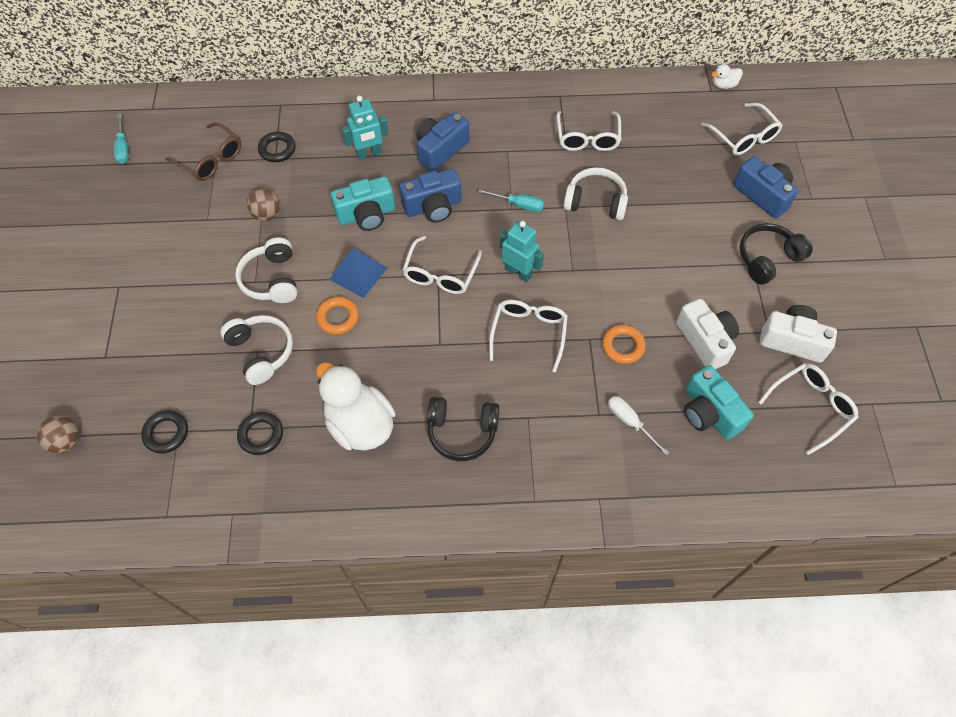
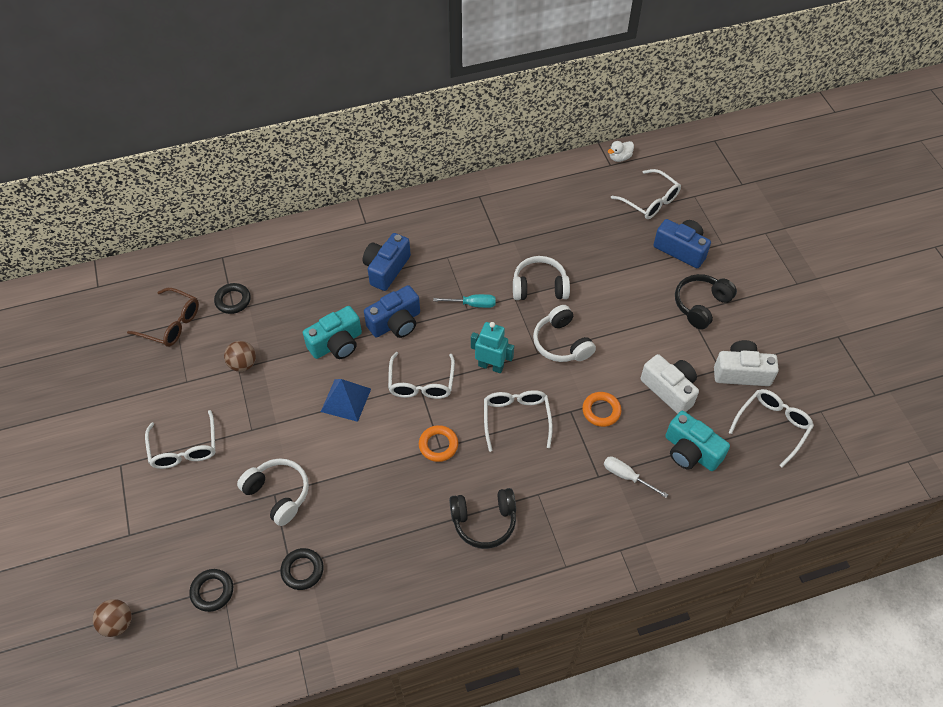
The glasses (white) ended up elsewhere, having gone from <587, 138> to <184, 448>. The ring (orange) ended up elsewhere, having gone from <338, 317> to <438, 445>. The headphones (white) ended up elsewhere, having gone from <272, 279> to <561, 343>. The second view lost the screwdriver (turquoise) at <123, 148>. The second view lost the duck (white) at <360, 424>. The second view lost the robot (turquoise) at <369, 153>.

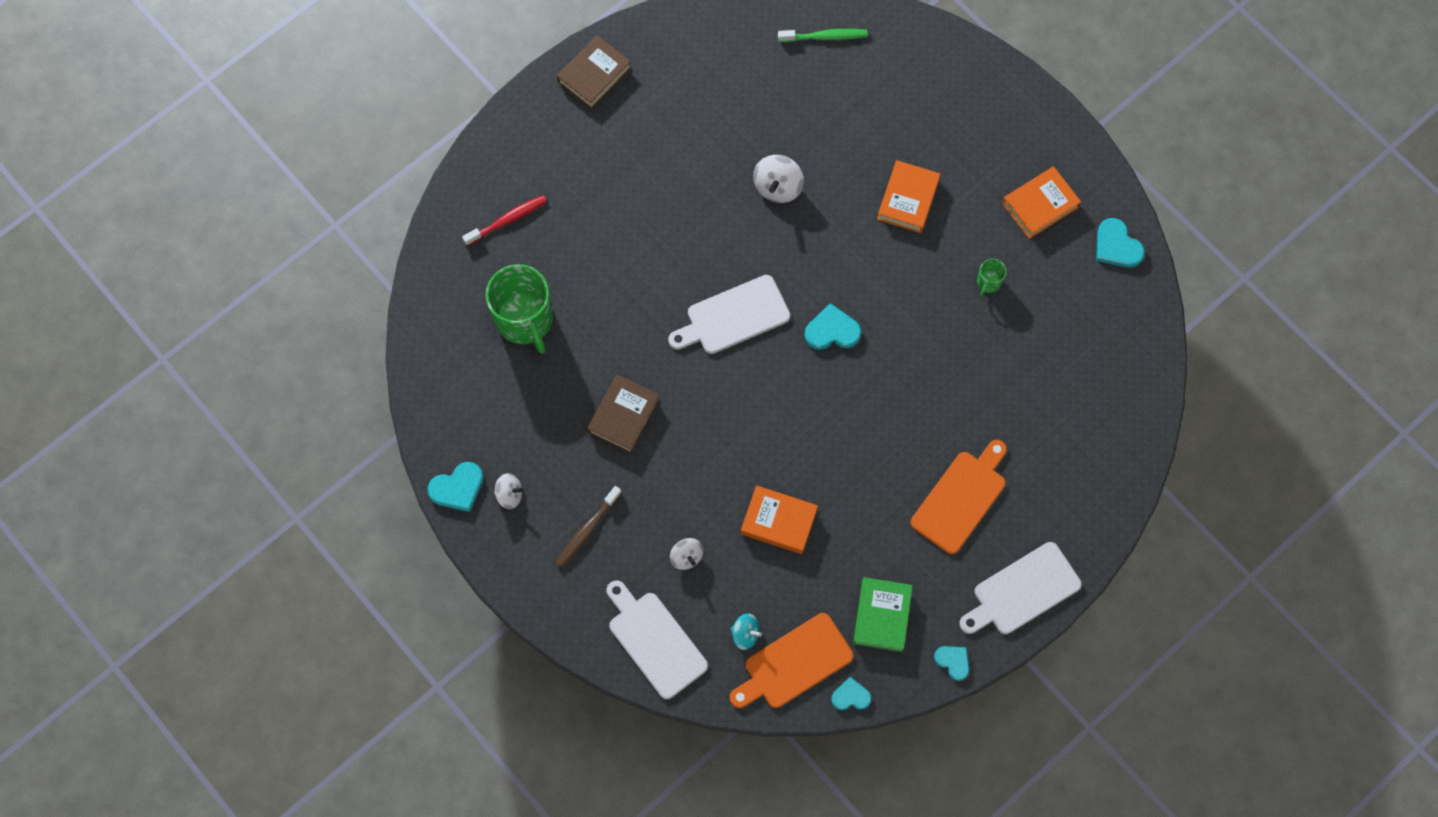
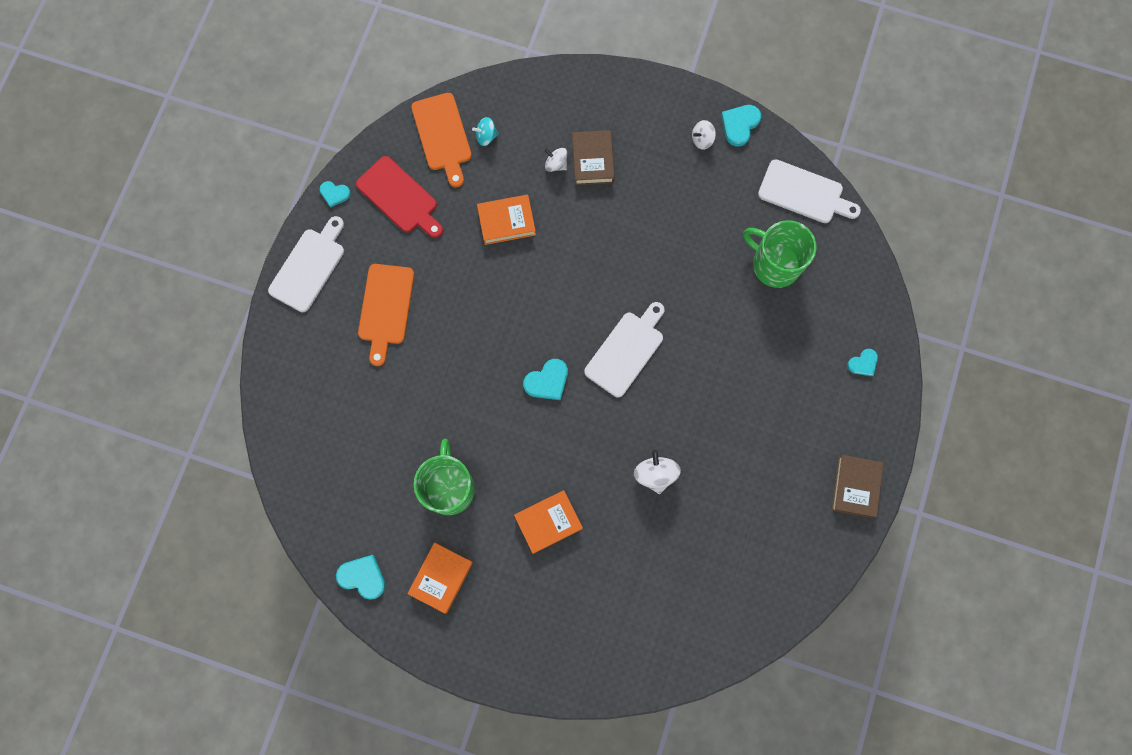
Where the book (green) stood at <882, 616>, the cutting board (red) came to stand at <399, 197>. The cutting board (orange) at <794, 663> ended up facing another way, 135 degrees clockwise from before. The size of the mug (green) at <988, 282> changed by a factor of 2.31. The book (orange) at <908, 199> ended up facing another way, 75 degrees clockwise from before. The book (brown) ended up elsewhere, having gone from <623, 416> to <593, 160>. The cutting board (white) ended up elsewhere, having gone from <655, 641> to <804, 193>. The heart (turquoise) ended up elsewhere, having gone from <851, 696> to <863, 363>. The second view lost the toothbrush (red) at <507, 220>. The second view lost the toothbrush (brown) at <587, 530>. The second view lost the toothbrush (green) at <825, 37>.

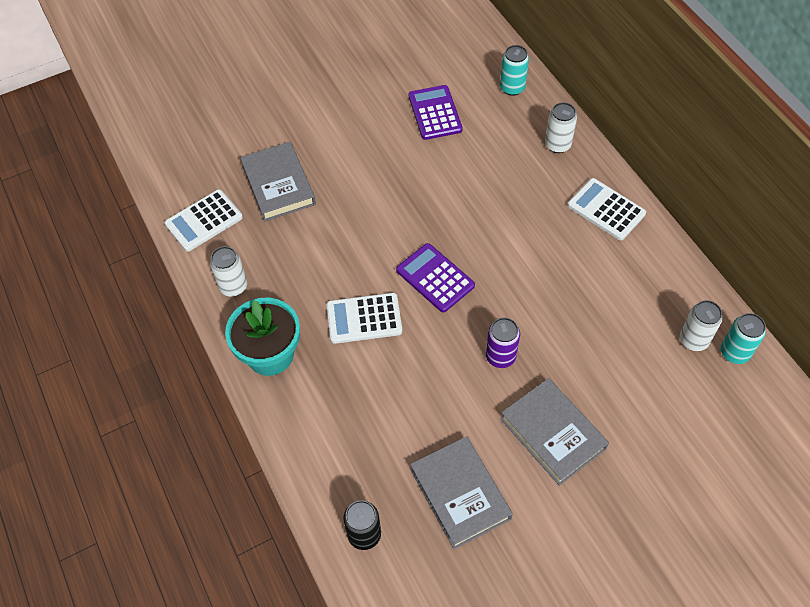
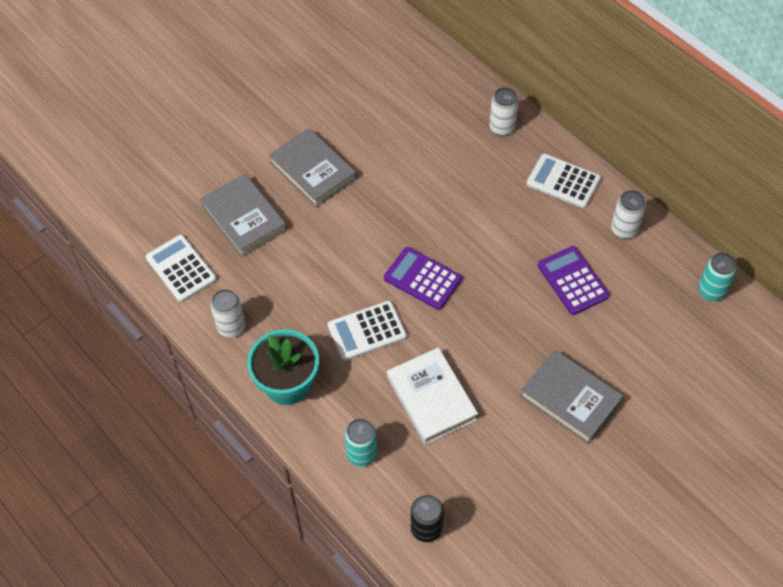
The calculator (white) at <204, 221> ended up facing another way, 105 degrees clockwise from before. The book (grey) ended up elsewhere, having gone from <460, 494> to <313, 171>. The can (turquoise) ended up elsewhere, having gone from <512, 88> to <362, 454>. The second view gained the book (white) at <431, 398>. The calculator (purple) ended up elsewhere, having gone from <435, 113> to <572, 281>. The can (white) ended up elsewhere, having gone from <693, 340> to <624, 229>. The second view lost the can (purple) at <500, 357>.

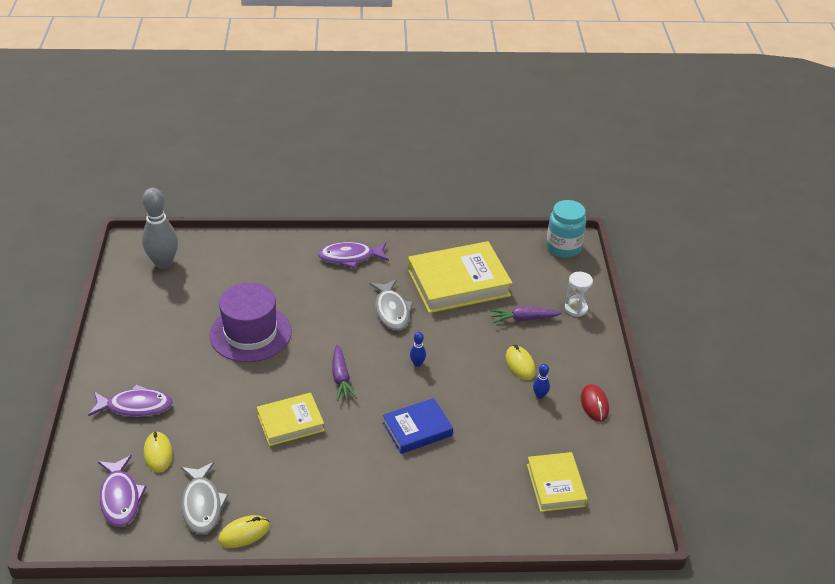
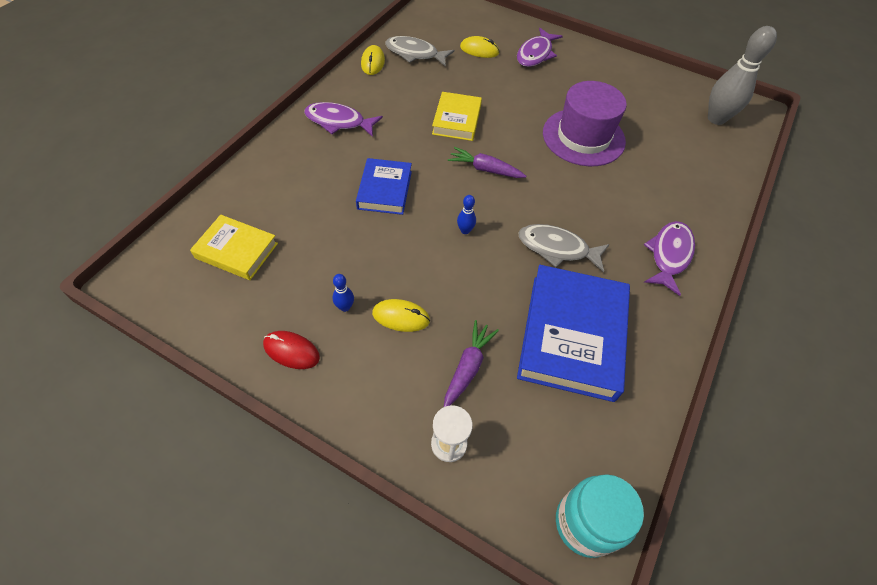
The fish (purple) ended up elsewhere, having gone from <120, 497> to <338, 122>. What was the book (yellow) at <458, 283> turned into the book (blue) at <572, 336>.

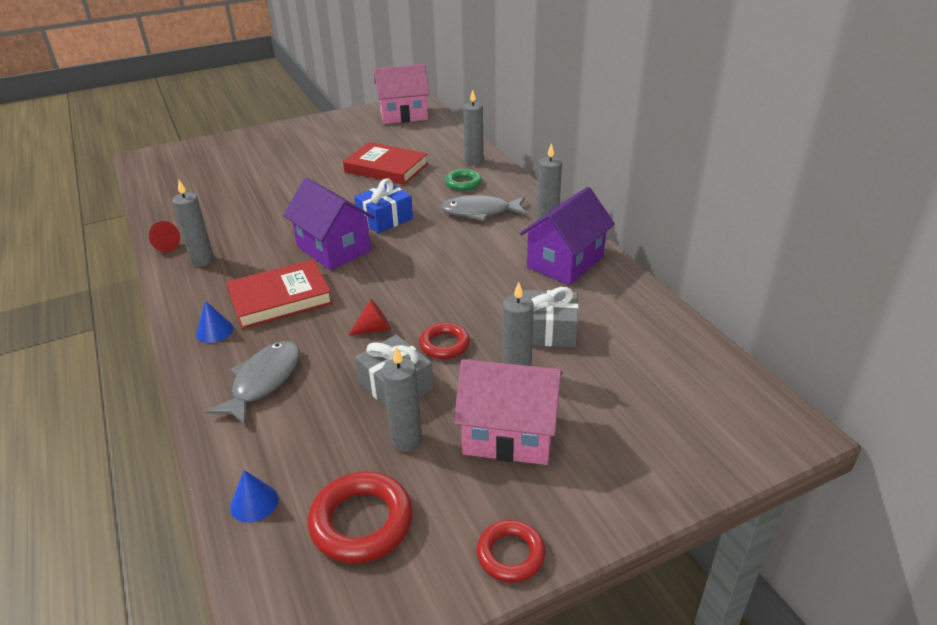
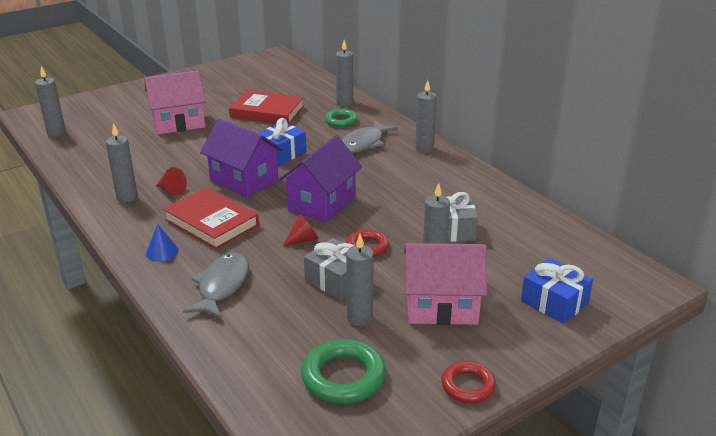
The second view gained the candle (grey) at <56, 133>. The house (pink) ended up elsewhere, having gone from <403, 115> to <178, 123>. The cone (red) ended up elsewhere, having gone from <164, 246> to <172, 190>. The book (red) at <280, 298> ended up facing another way, 75 degrees clockwise from before. The house (purple) ended up elsewhere, having gone from <565, 262> to <322, 203>. What was the ring (red) at <361, 522> turned into the ring (green) at <343, 377>. The fish (grey) at <480, 212> ended up facing another way, 45 degrees counterclockwise from before. The second view gained the gift (blue) at <554, 302>. The second view lost the cone (blue) at <254, 502>.

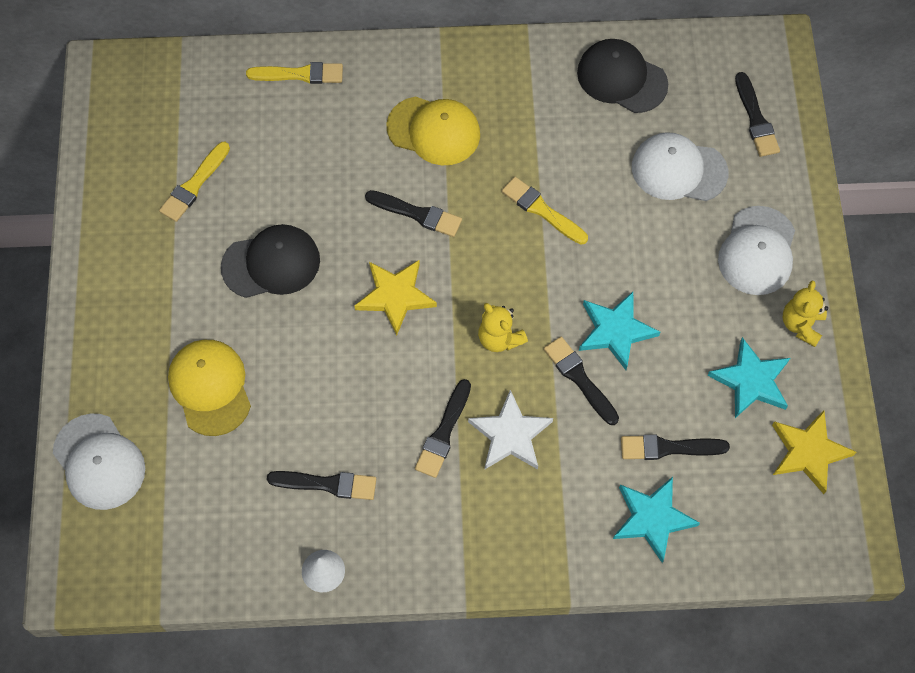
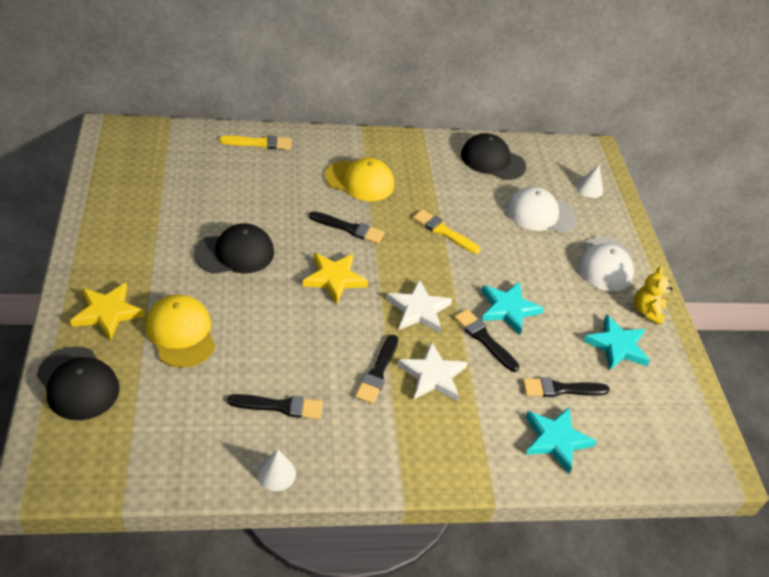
What was the cap (white) at <99, 462> turned into the cap (black) at <78, 383>. The star (yellow) ended up elsewhere, having gone from <808, 452> to <107, 312>. Where the teddy bear (yellow) stood at <499, 338>, the star (white) came to stand at <418, 310>. Where the brush (black) stood at <755, 119>, the cone (white) came to stand at <589, 188>. The second view lost the brush (yellow) at <194, 185>.

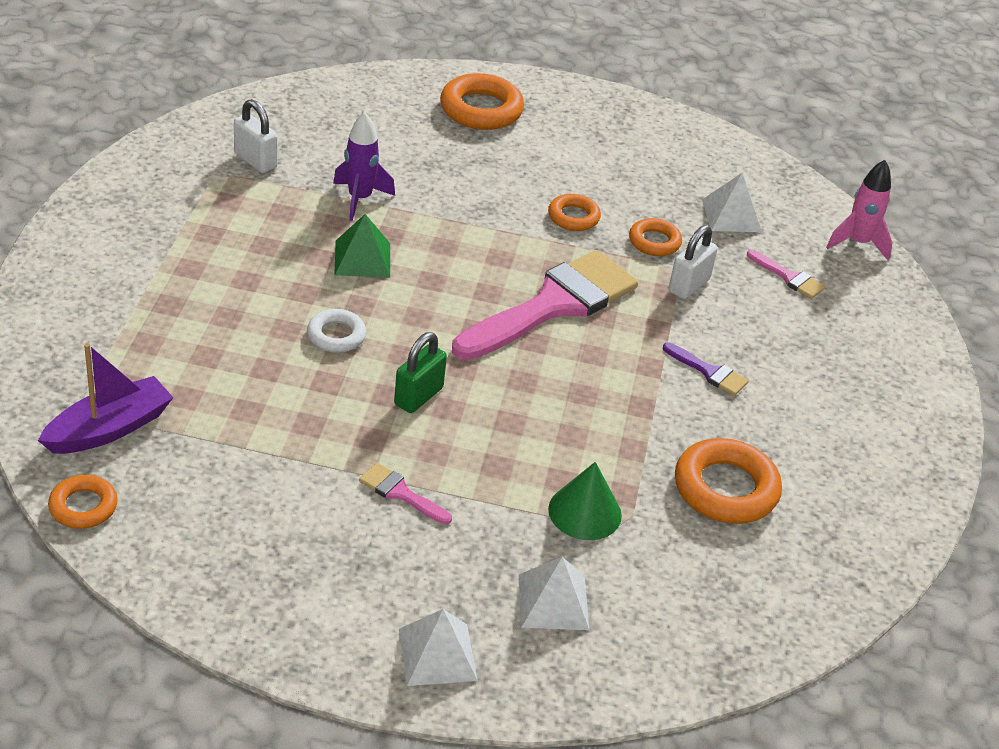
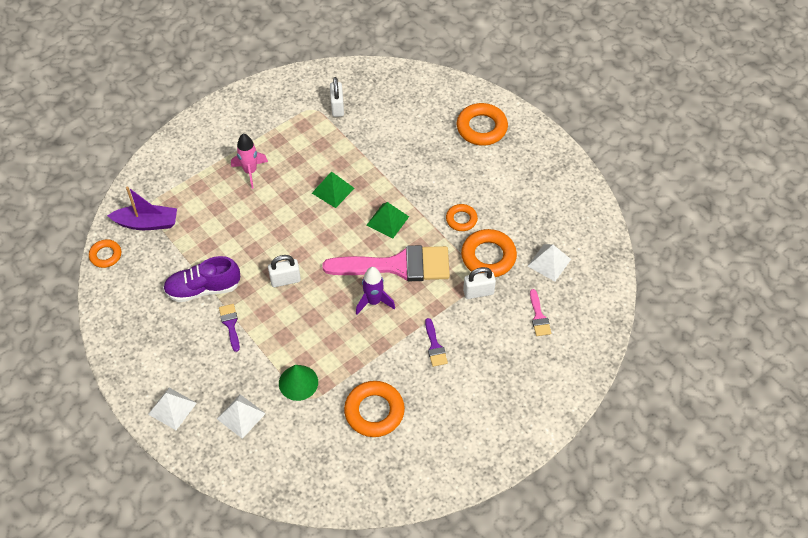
The second view gained the shoe (purple) at <203, 289>. What was the brush (pink) at <400, 493> turned into the brush (purple) at <230, 324>. The rocket (pink) ended up elsewhere, having gone from <858, 243> to <250, 171>. What was the padlock (green) at <418, 396> turned into the padlock (white) at <285, 280>. The rocket (purple) ended up elsewhere, having gone from <360, 199> to <373, 301>. The second view gained the pyramid (green) at <387, 220>. The size of the ring (orange) at <654, 242> changed by a factor of 1.71. The second view lost the ring (white) at <336, 335>.

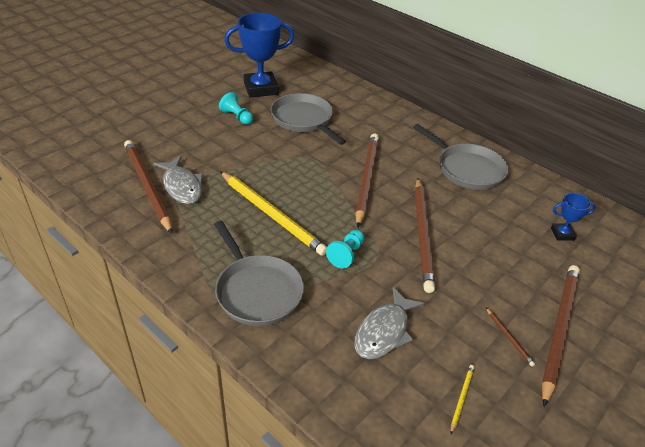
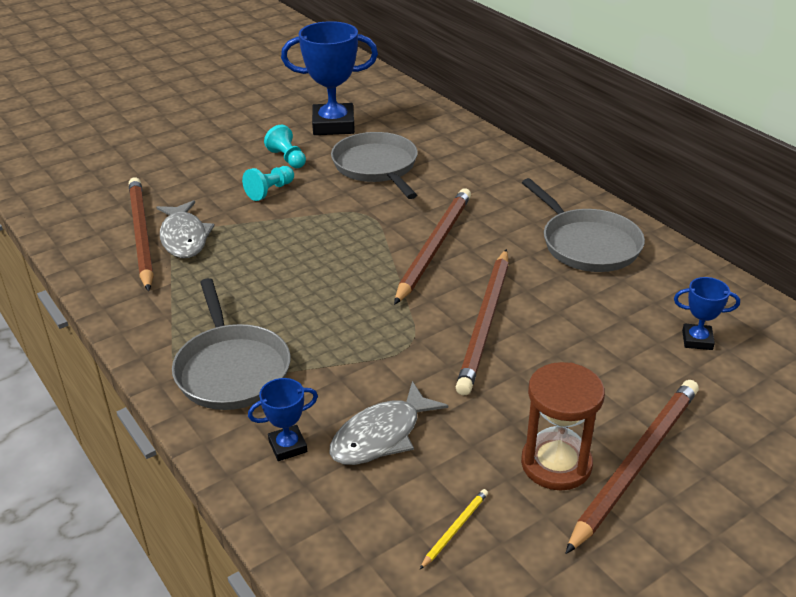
The pawn (turquoise) ended up elsewhere, having gone from <346, 254> to <270, 191>. The second view gained the trophy (blue) at <288, 446>. Where the pencil (brown) stood at <509, 338>, the hourglass (brown) came to stand at <556, 464>. The second view lost the pencil (yellow) at <272, 214>.

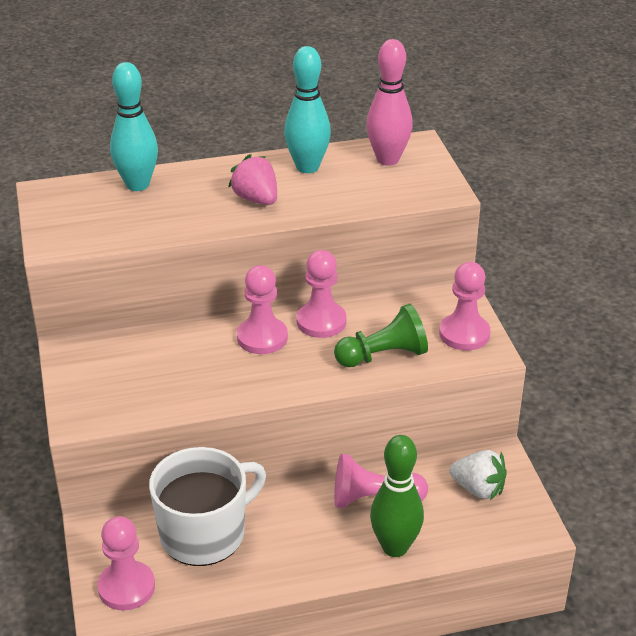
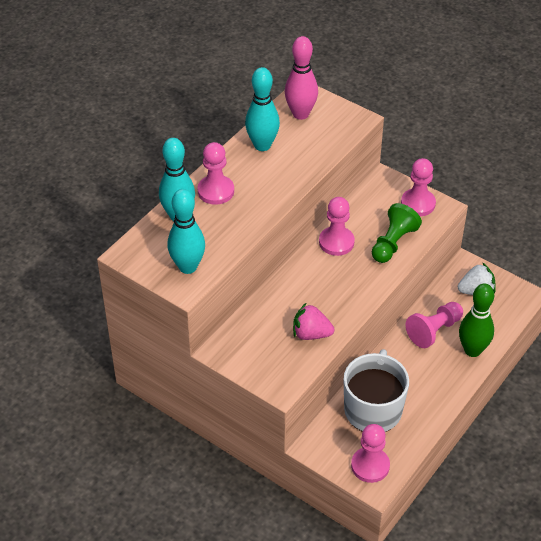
The second view gained the bowling pin (turquoise) at <188, 267>. The pawn (pink) ended up elsewhere, having gone from <262, 337> to <216, 191>. The strawberry (pink) ended up elsewhere, having gone from <256, 199> to <311, 334>.

